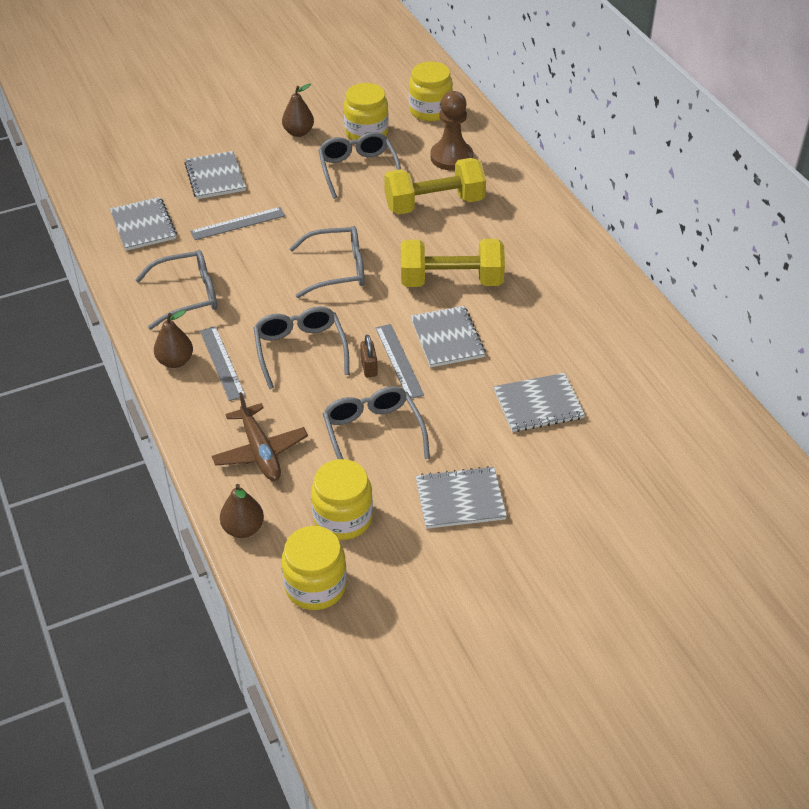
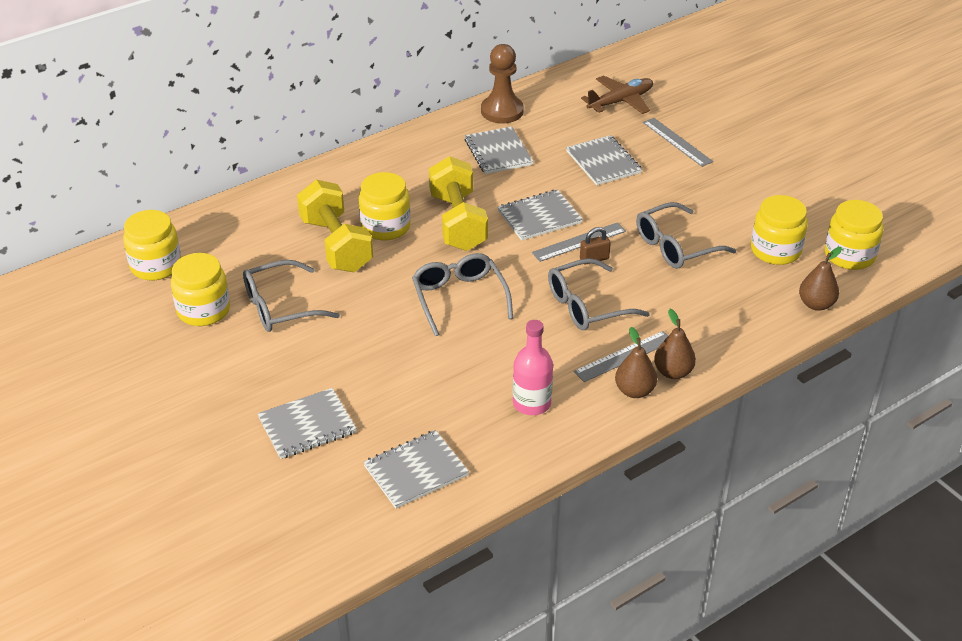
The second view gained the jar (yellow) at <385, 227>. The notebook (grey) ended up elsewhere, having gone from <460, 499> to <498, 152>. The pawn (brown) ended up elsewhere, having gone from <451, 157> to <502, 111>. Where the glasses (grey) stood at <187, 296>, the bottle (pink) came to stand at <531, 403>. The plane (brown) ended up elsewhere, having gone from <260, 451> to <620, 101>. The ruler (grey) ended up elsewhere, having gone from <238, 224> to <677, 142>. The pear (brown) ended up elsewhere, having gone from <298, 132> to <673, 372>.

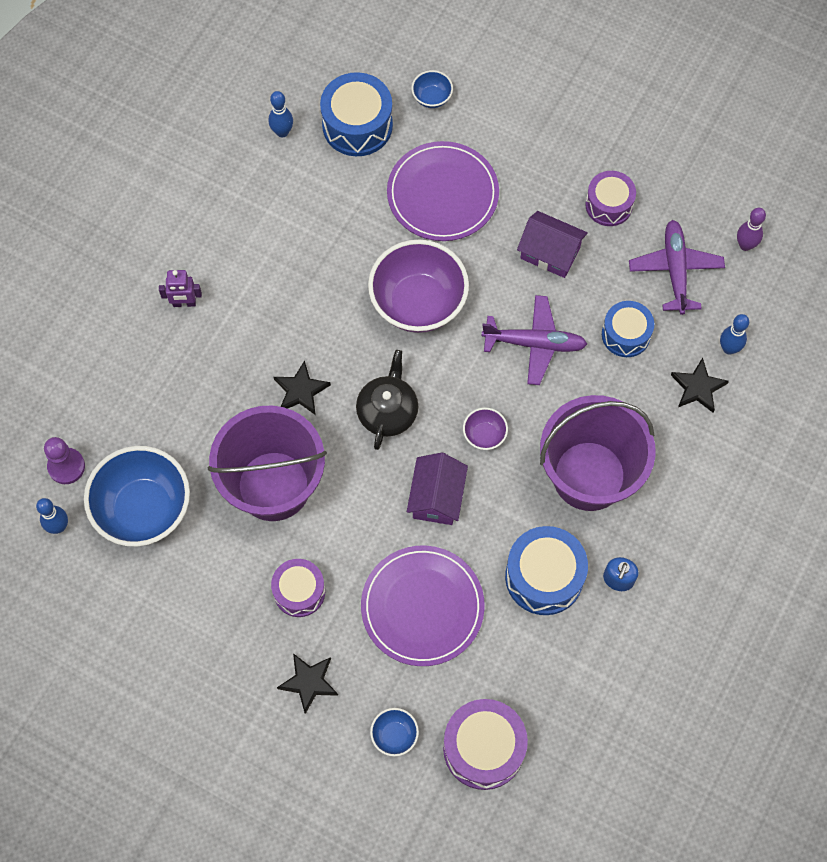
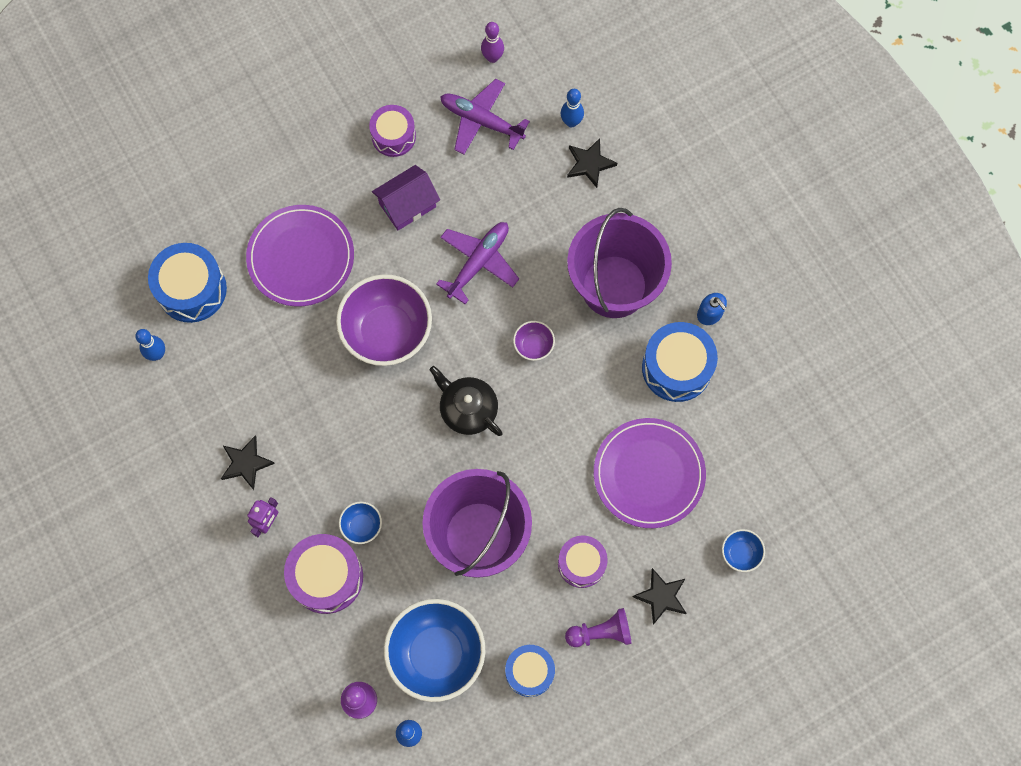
The star (black) ended up elsewhere, having gone from <301, 390> to <246, 463>. The drum (purple) ended up elsewhere, having gone from <483, 748> to <326, 577>. The bowl (blue) ended up elsewhere, having gone from <432, 98> to <362, 526>. The drum (blue) ended up elsewhere, having gone from <625, 335> to <529, 672>. The second view gained the pawn (purple) at <601, 632>. The second view lost the house (purple) at <436, 497>.

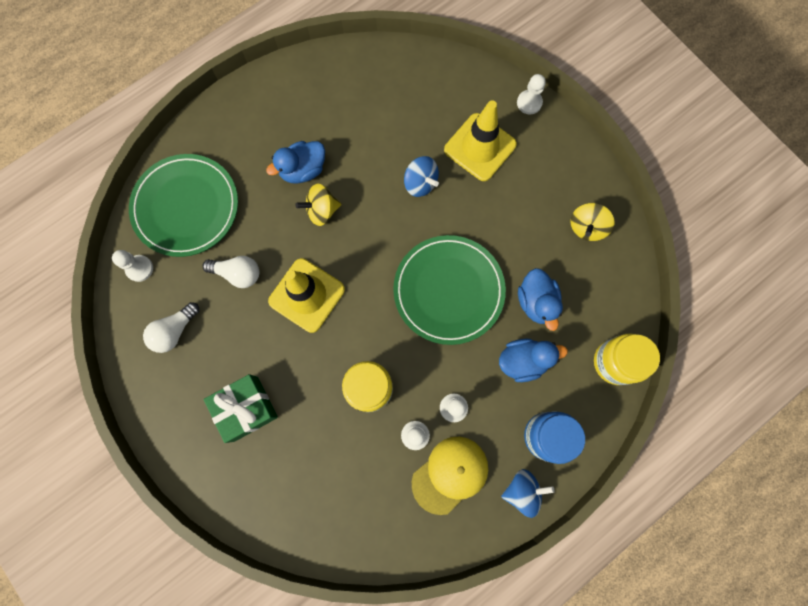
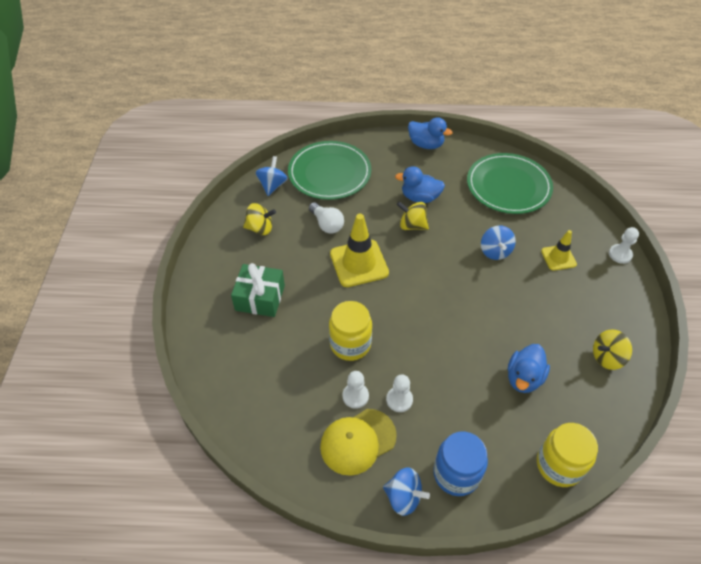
Where the light bulb (white) stood at <174, 331>, the spinning top (yellow) came to stand at <260, 228>. Where the pawn (white) stood at <139, 268>, the spinning top (blue) came to stand at <272, 185>. The cap (yellow) at <450, 474> ended up facing another way, 150 degrees clockwise from before. The duck (blue) ended up elsewhere, having gone from <523, 361> to <426, 144>. The plate (green) ended up elsewhere, having gone from <448, 290> to <508, 186>. The size of the traffic cone (yellow) at <480, 147> changed by a factor of 0.58.

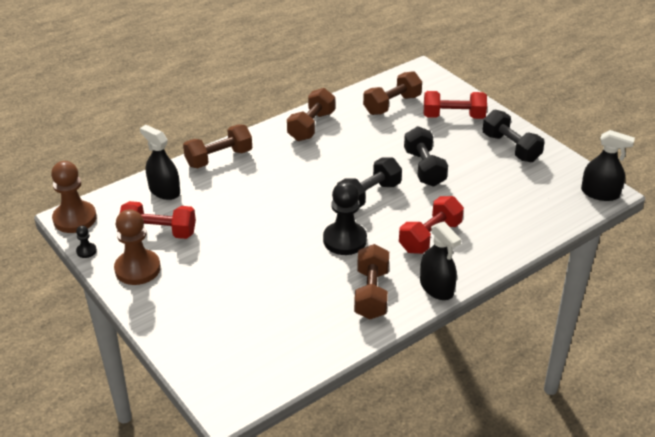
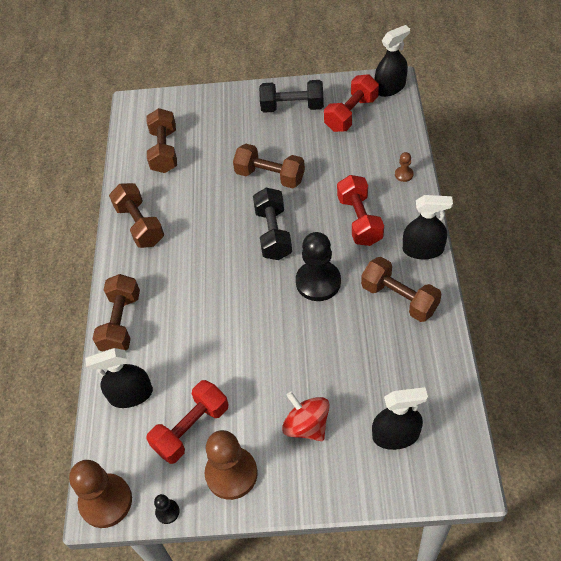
What was the dumbbell (black) at <424, 168> turned into the dumbbell (brown) at <270, 176>. The second view gained the spinning top (red) at <306, 425>. The dumbbell (red) ended up elsewhere, having gone from <453, 116> to <351, 114>. The second view gained the spray bottle (black) at <395, 435>. The second view gained the pawn (brown) at <404, 174>.

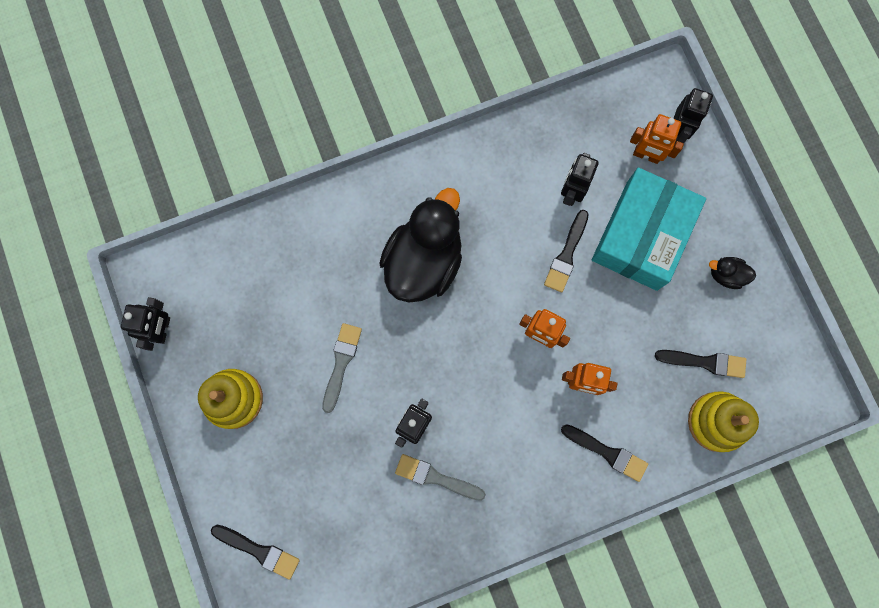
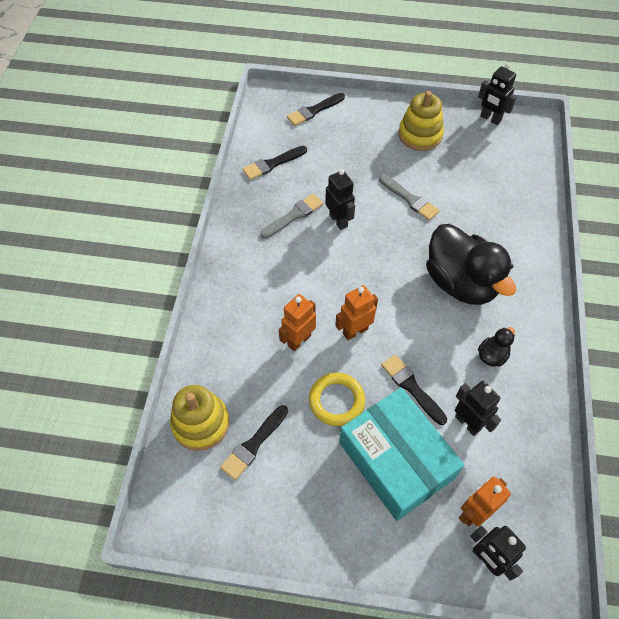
The brush (black) ended up elsewhere, having gone from <607, 452> to <272, 164>. The second view gained the ring (yellow) at <336, 401>. The duck (black) ended up elsewhere, having gone from <726, 275> to <492, 355>.

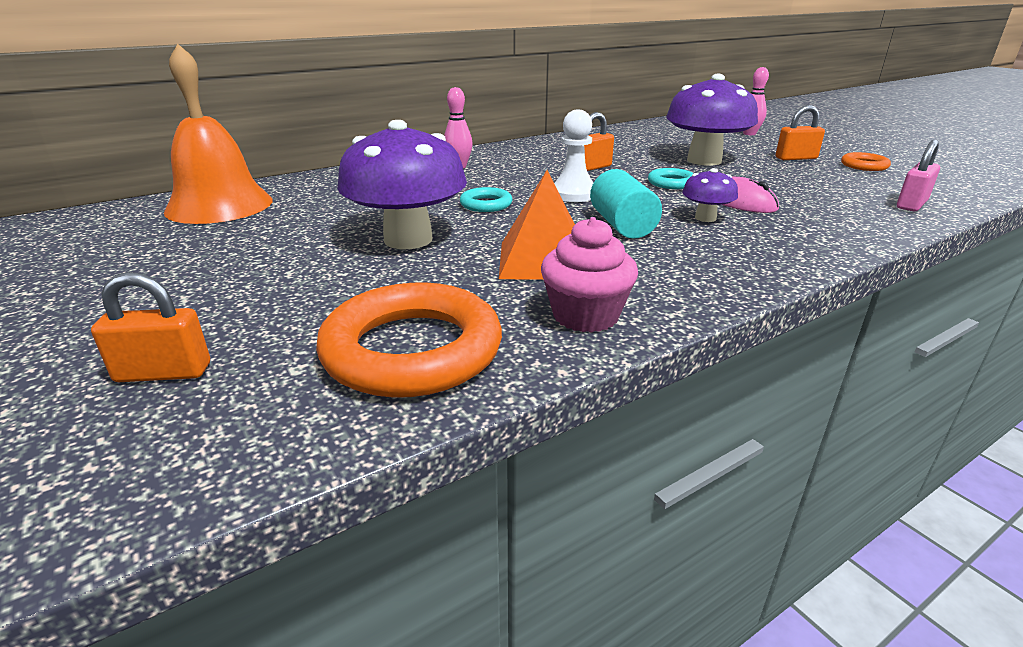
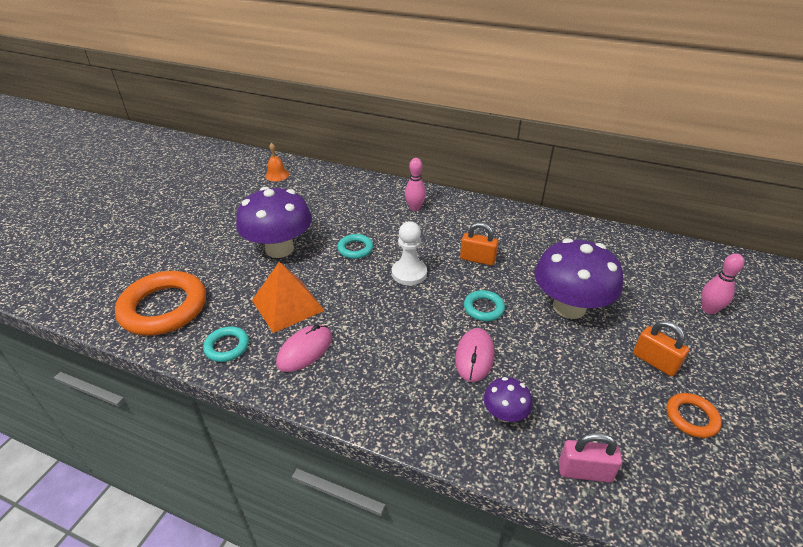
Where the cupcake (pink) stood at <585, 315>, the ring (turquoise) came to stand at <227, 346>. The size of the bell (orange) at <219, 205> changed by a factor of 0.43. The second view gained the mouse (pink) at <305, 350>. The mushroom (purple) ended up elsewhere, having gone from <705, 218> to <504, 414>. The second view lost the padlock (orange) at <163, 373>. The second view lost the cylinder (turquoise) at <622, 225>.

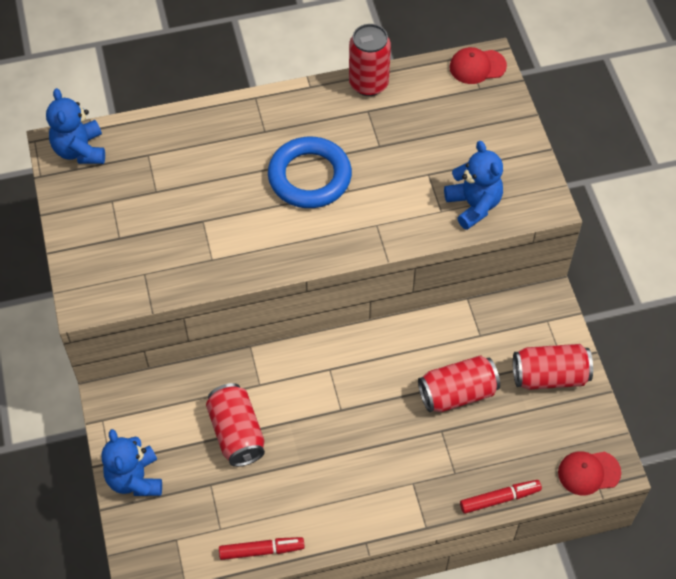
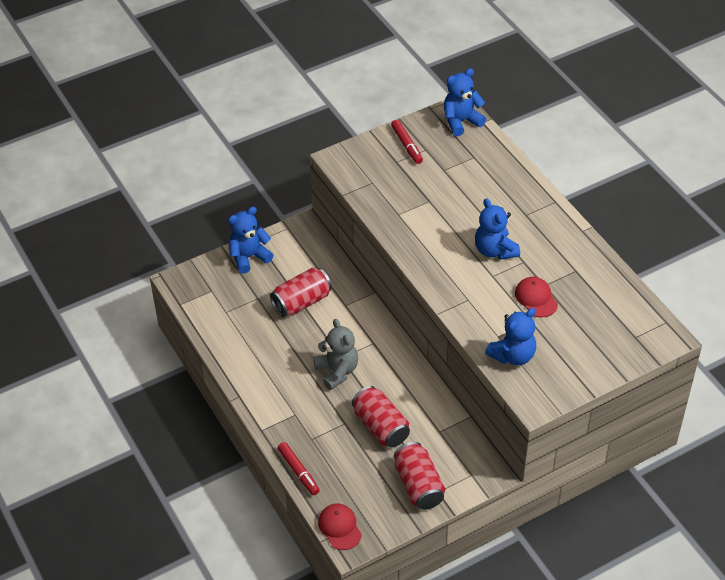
The second view gained the teddy bear (grey) at <337, 371>. The marker (red) ended up elsewhere, having gone from <261, 550> to <407, 145>. Where the ring (blue) stood at <309, 177>, the teddy bear (blue) came to stand at <495, 250>. The cap (red) ended up elsewhere, having gone from <477, 66> to <536, 298>. The second view lost the can (red) at <368, 84>.

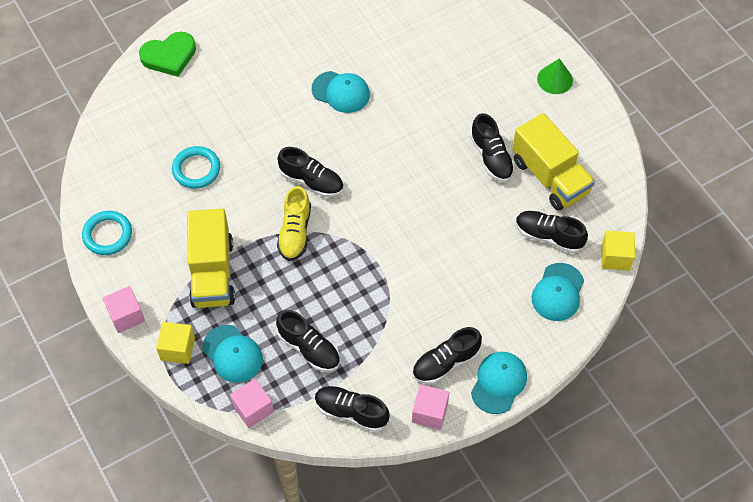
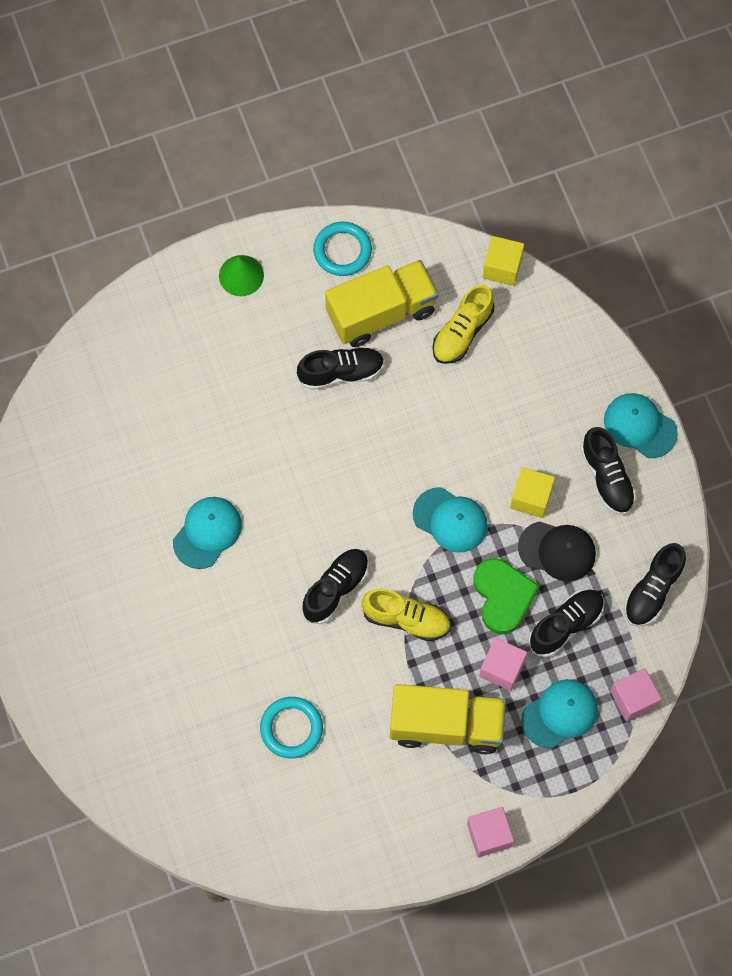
The ring (turquoise) ended up elsewhere, having gone from <107, 235> to <342, 251>. The cap (turquoise) ended up elsewhere, having gone from <558, 292> to <450, 520>. What was the shoe (black) at <549, 236> turned into the shoe (yellow) at <462, 332>. The heart (green) ended up elsewhere, having gone from <169, 56> to <503, 596>. The cube (pink) ended up elsewhere, having gone from <429, 412> to <502, 668>. The cube (yellow) ended up elsewhere, having gone from <177, 349> to <531, 498>. The second view gained the cap (black) at <557, 551>.

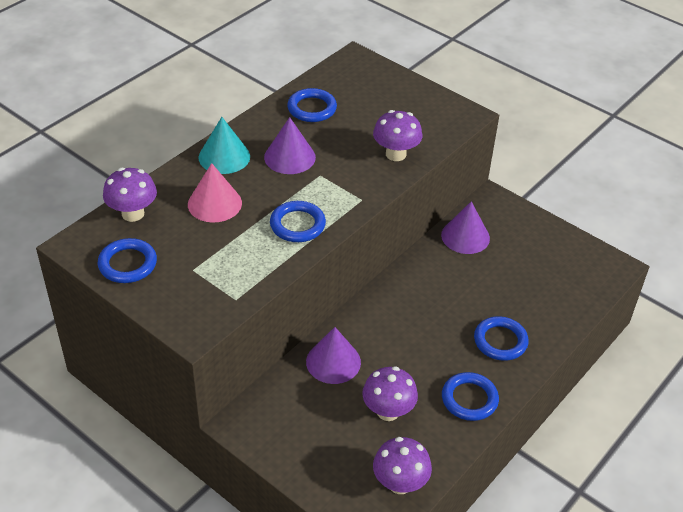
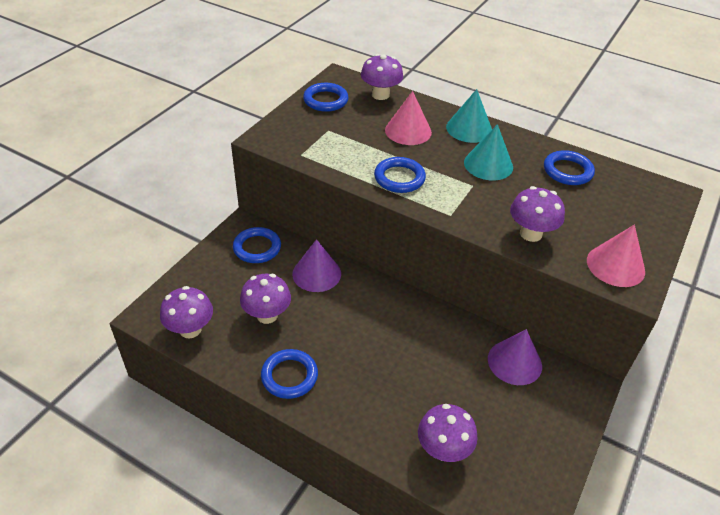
The ring (blue) ended up elsewhere, having gone from <500, 341> to <257, 248>. The second view gained the mushroom (purple) at <443, 449>. What was the cone (purple) at <289, 157> turned into the cone (turquoise) at <488, 164>. The second view gained the cone (pink) at <615, 265>.

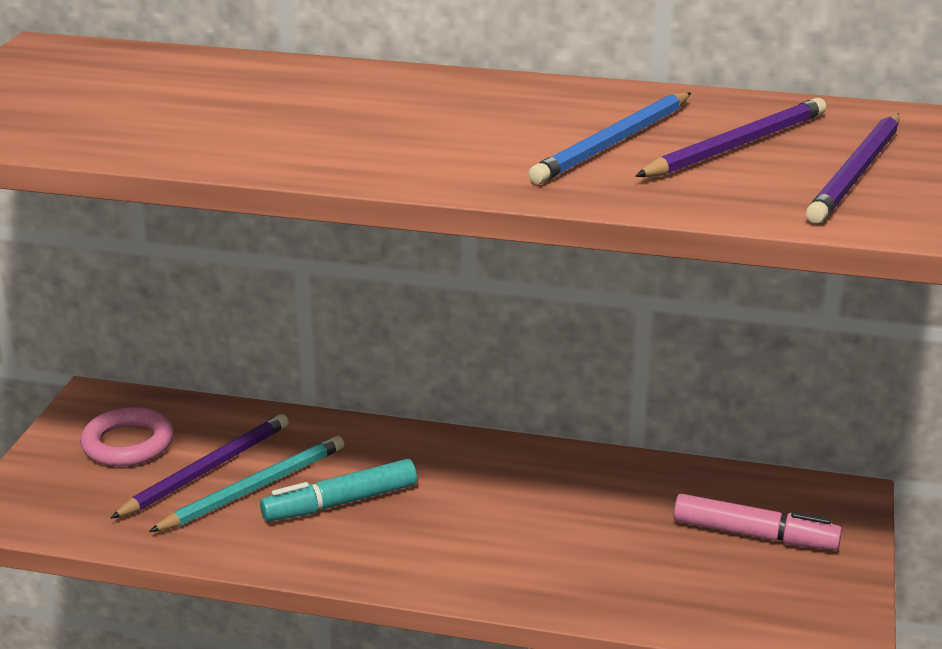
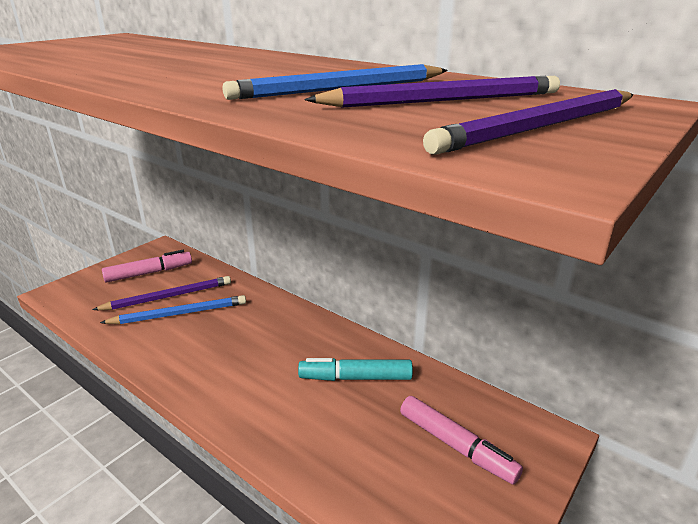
What was the pencil (turquoise) at <254, 488> turned into the pencil (blue) at <179, 313>. Where the ring (pink) stood at <128, 444>, the marker (pink) came to stand at <149, 273>. The marker (turquoise) ended up elsewhere, having gone from <341, 503> to <356, 378>.

